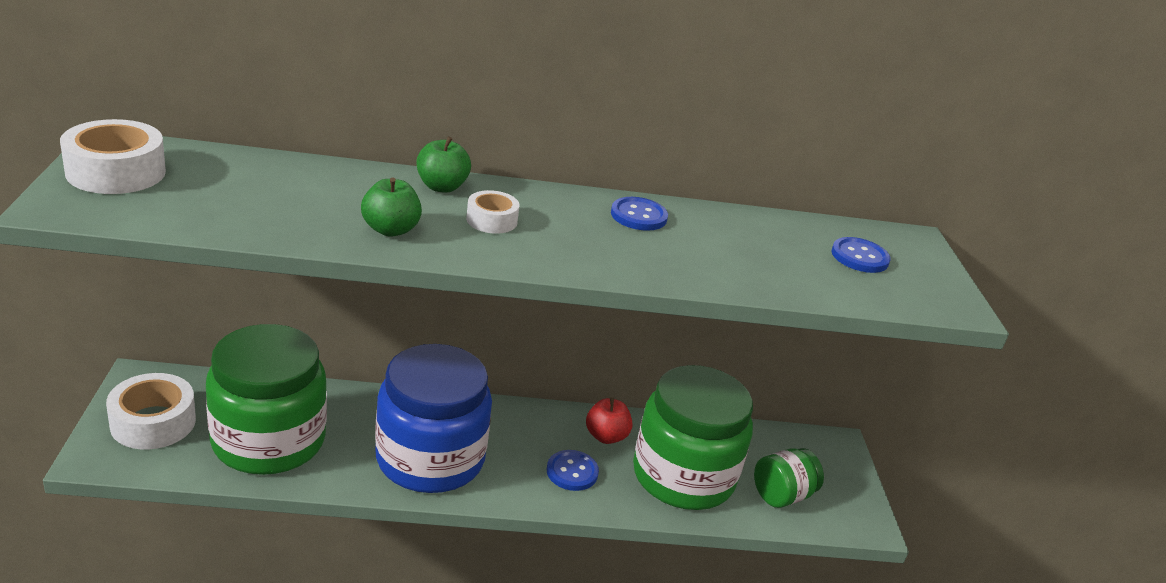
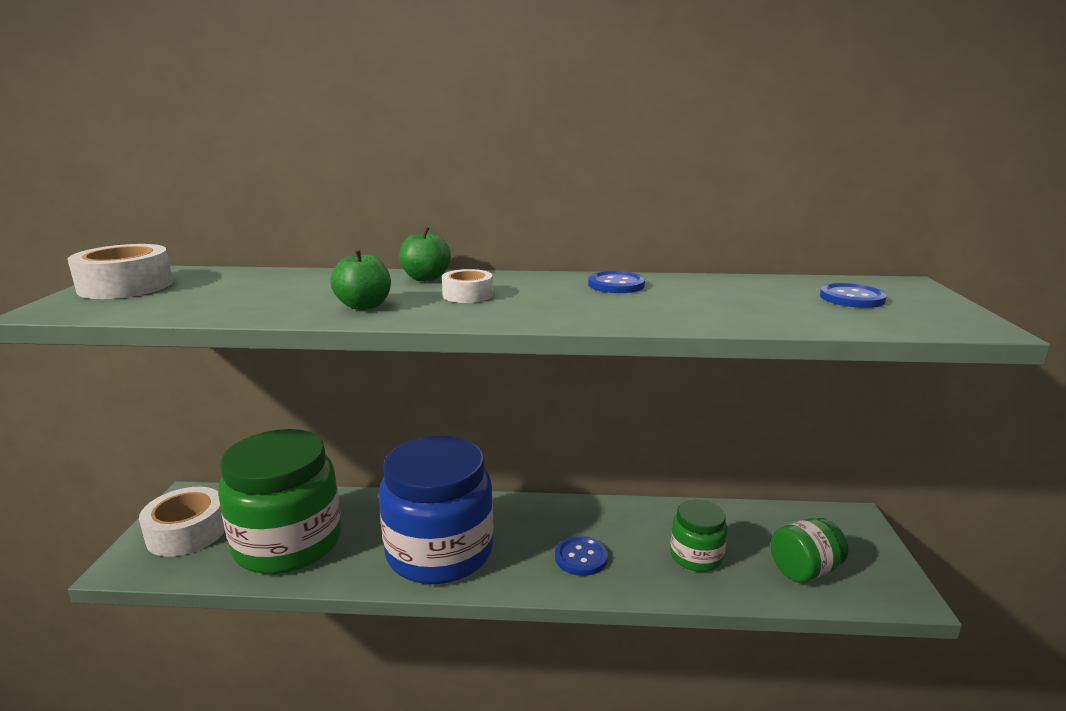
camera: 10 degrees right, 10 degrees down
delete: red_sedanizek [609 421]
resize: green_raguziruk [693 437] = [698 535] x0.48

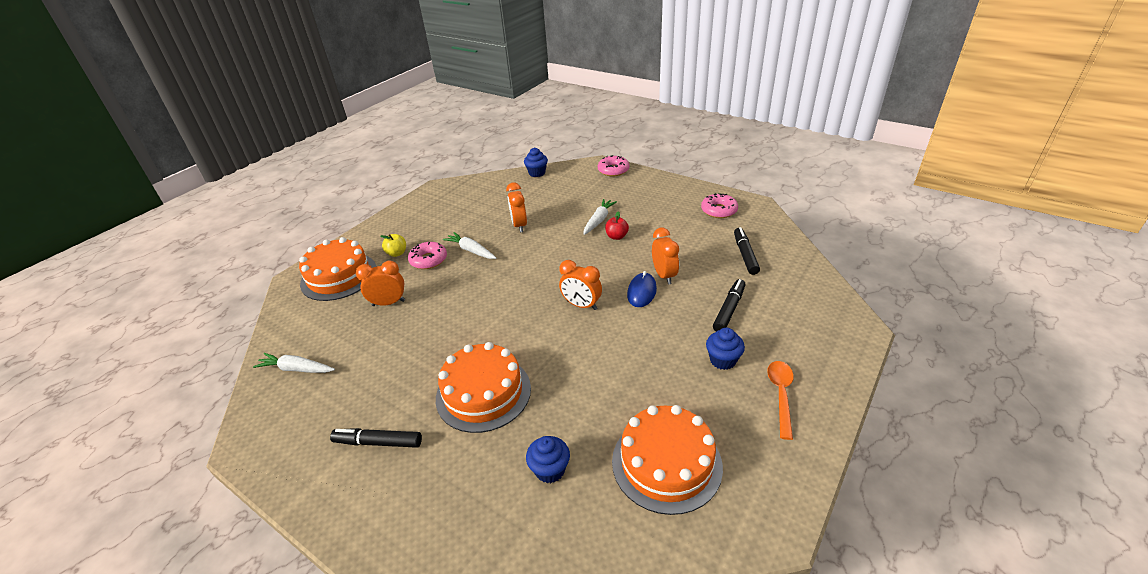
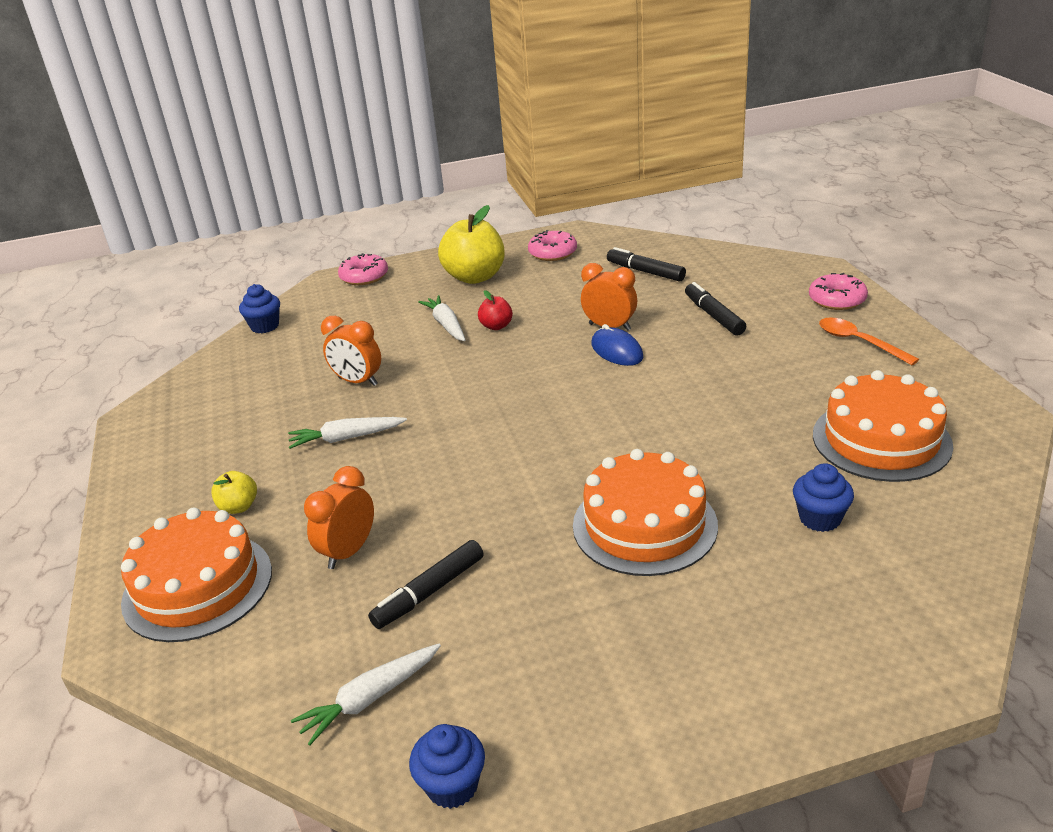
camera: 50 degrees left, 5 degrees down
delete: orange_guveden [580 285]
insert: yellow_sedanizek [471 244]
move: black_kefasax [376 438] to [426 584]; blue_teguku [725 349] to [447 766]; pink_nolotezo [427 255] to [838 291]

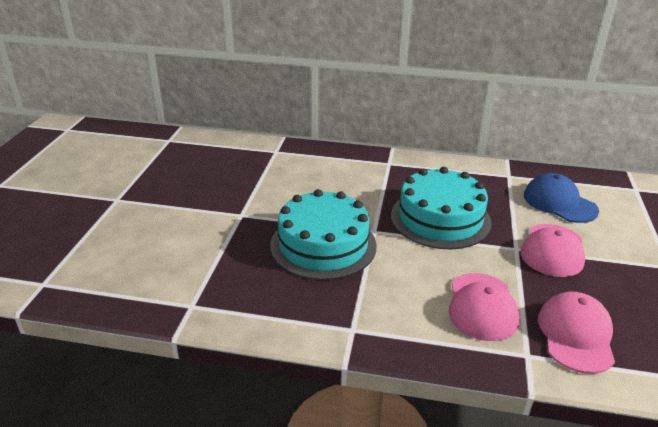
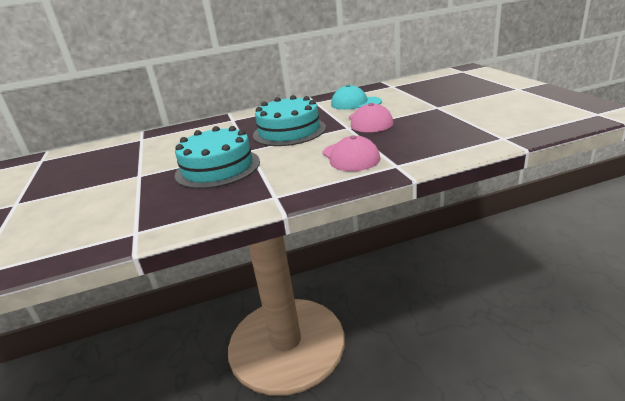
camera: 25 degrees left, 5 degrees down
delete: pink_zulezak [576 333]
recolor: blue_zulezak [561 198] to turquoise_zulezak [356 97]

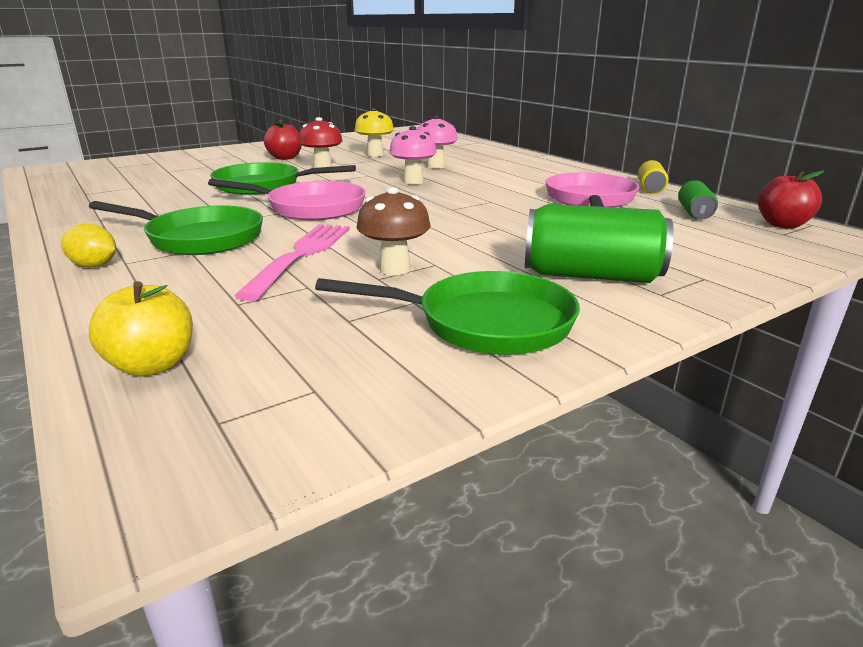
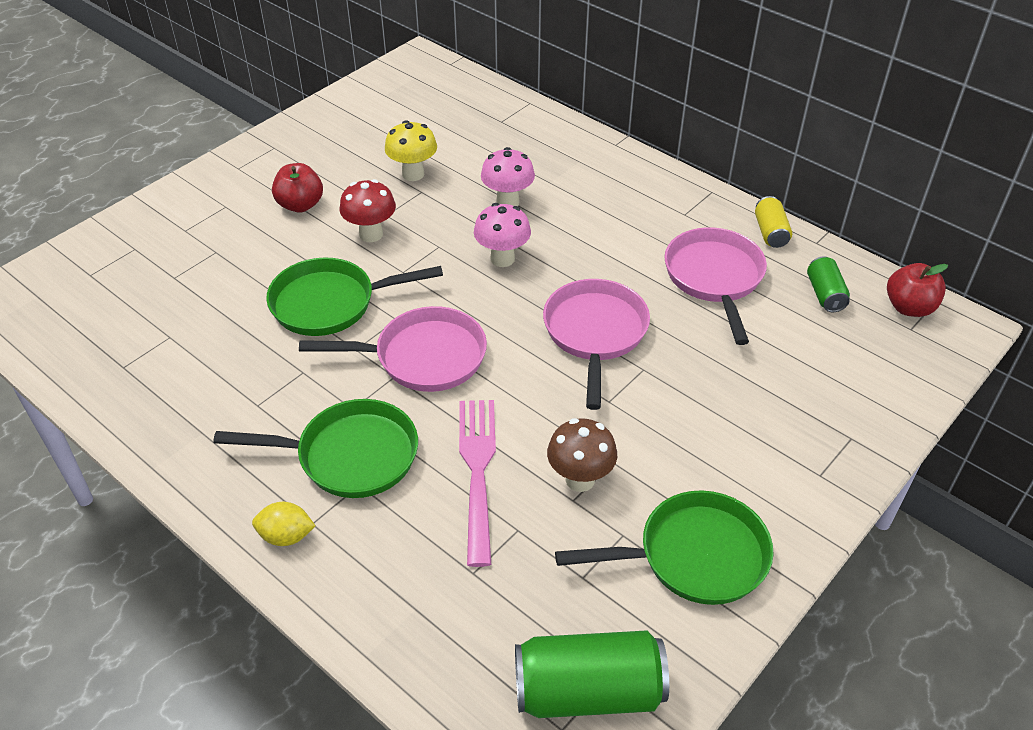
camera: 15 degrees left, 20 degrees up
delete: yellow_sedanizek [141 329]
insert: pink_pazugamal [596 344]
move: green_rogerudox [599 243] to [592 674]

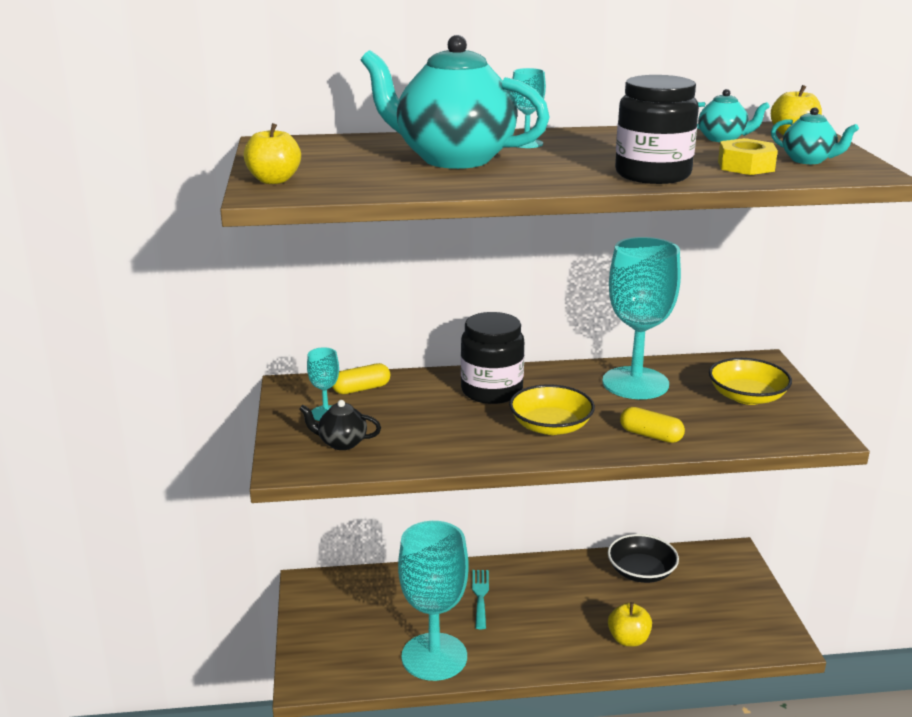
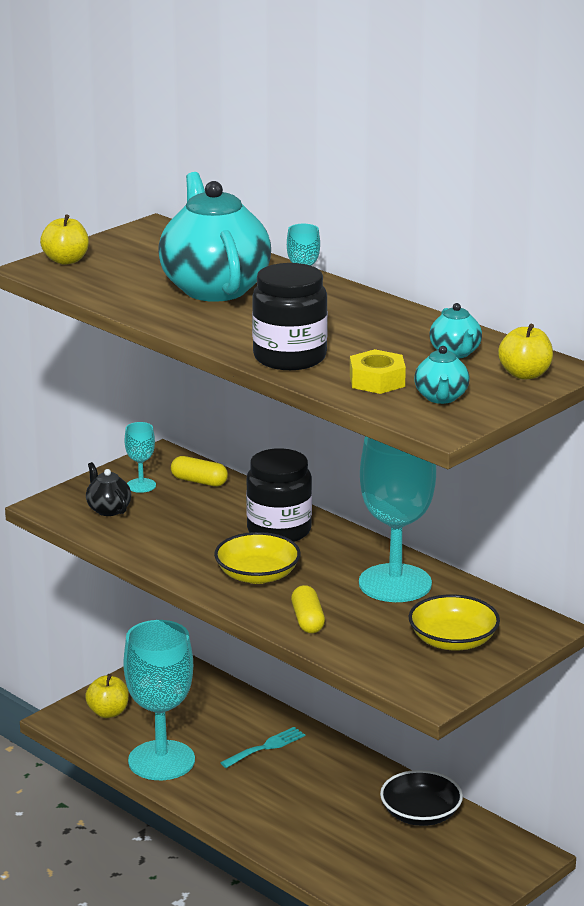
camera: 50 degrees right, 0 degrees up
move: yellow_sedanizek [630 624] to [107 696]

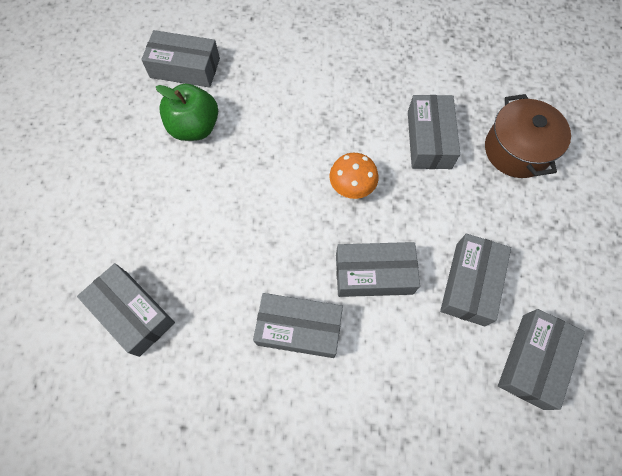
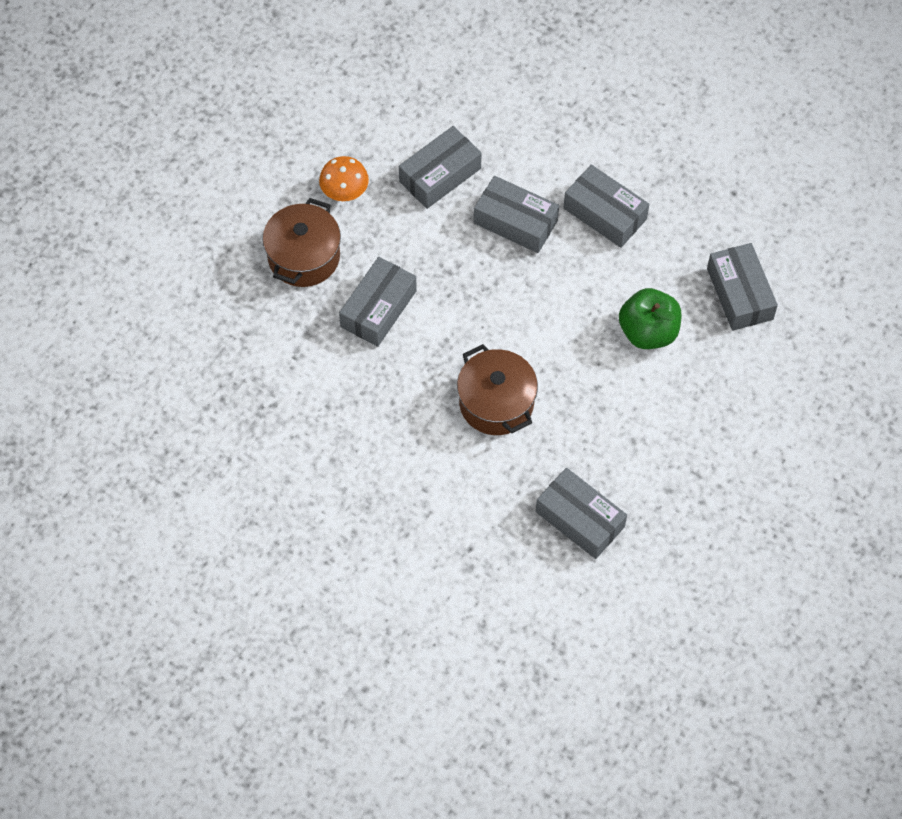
camera: 150 degrees left, 5 degrees down
delete: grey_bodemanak [541 359]
insert: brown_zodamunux [497 389]
move: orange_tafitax [354 176] to [344 178]; green_sedanizek [187 112] to [650 318]

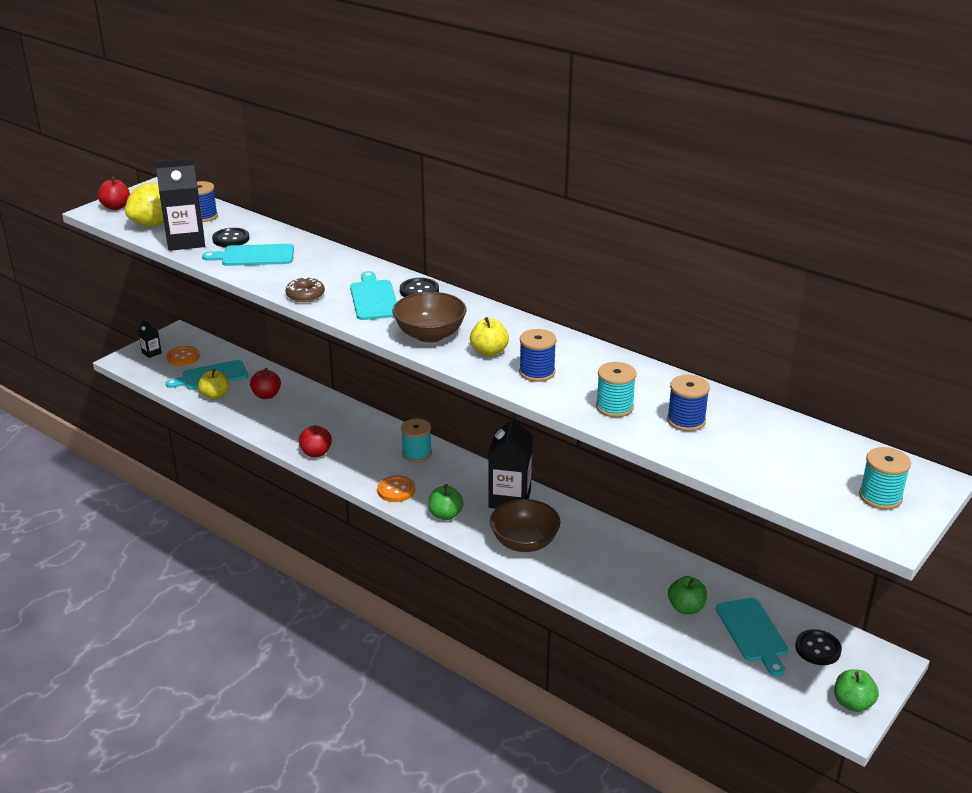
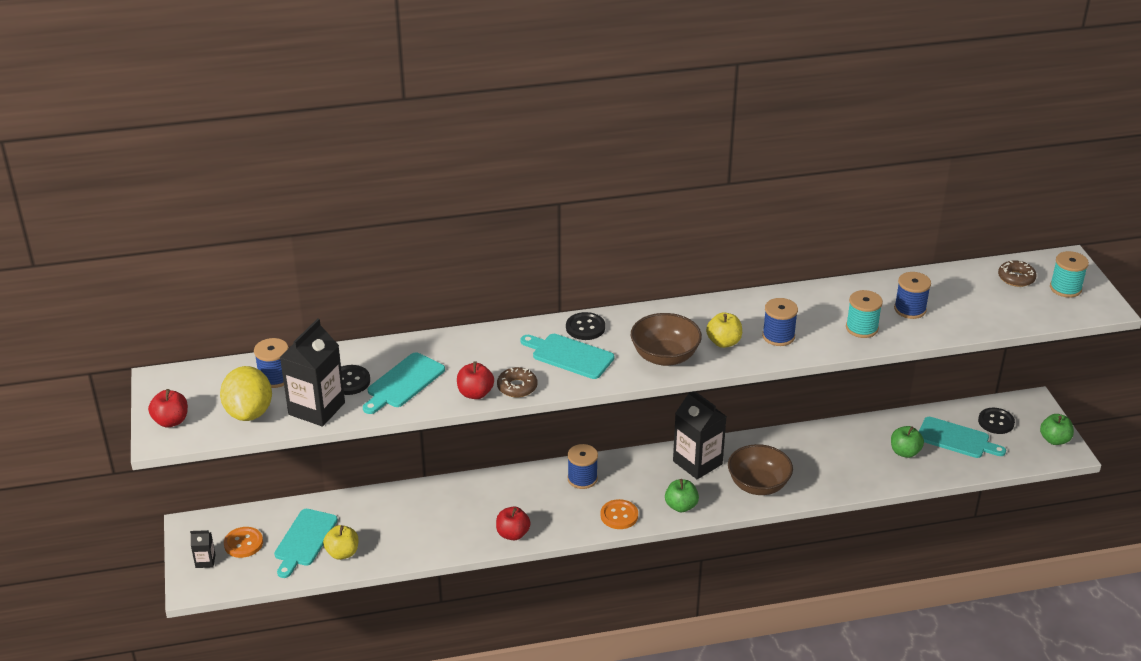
camera: 50 degrees left, 5 degrees up
insert: brown_nolotezo [1017 273]
move: red_sedanizek [265 383] to [475 380]
recolor: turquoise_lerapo [416 440] to blue_lerapo [582 466]

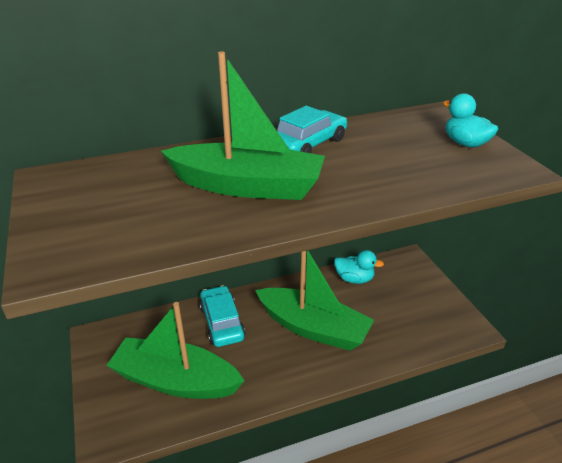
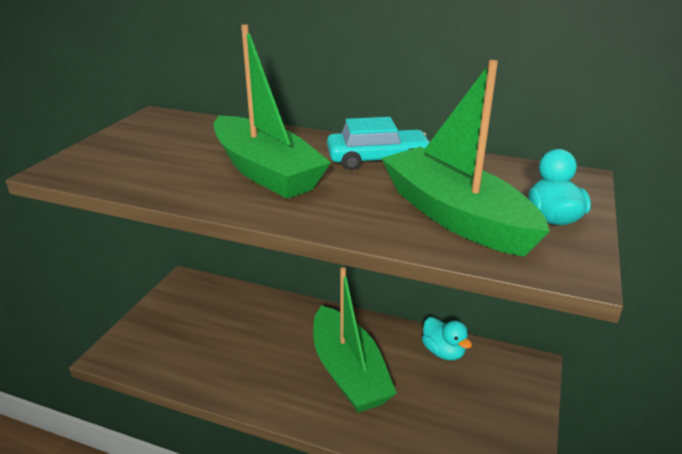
camera: 40 degrees right, 5 degrees down
delete: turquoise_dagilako [222 316]
move: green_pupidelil [175 350] to [465 158]

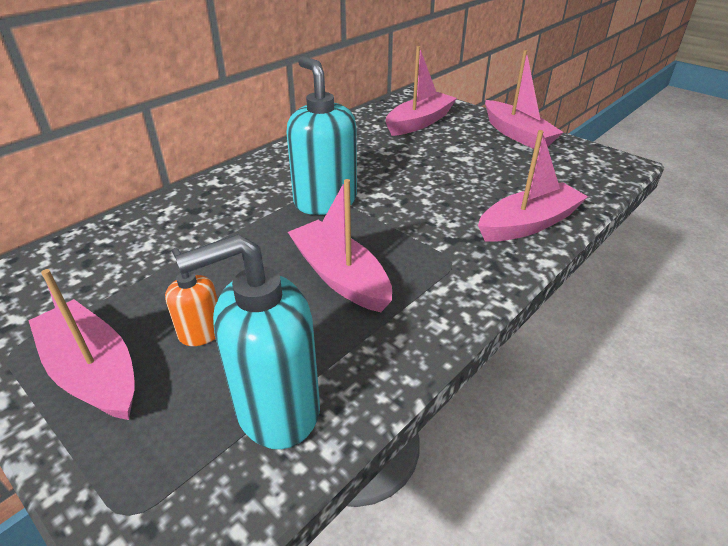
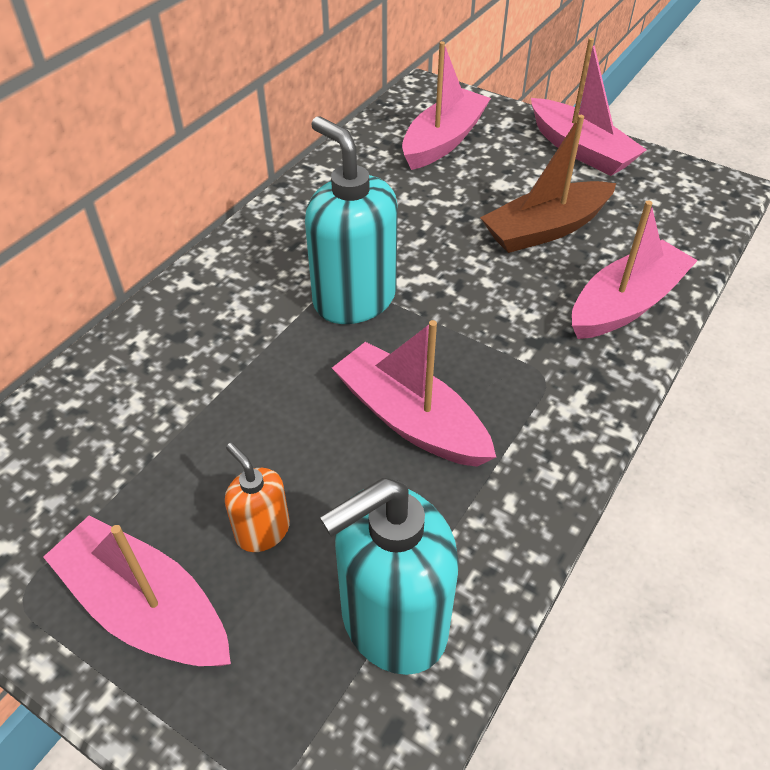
camera: 10 degrees left, 10 degrees up
insert: brown_pupidelil [548 184]

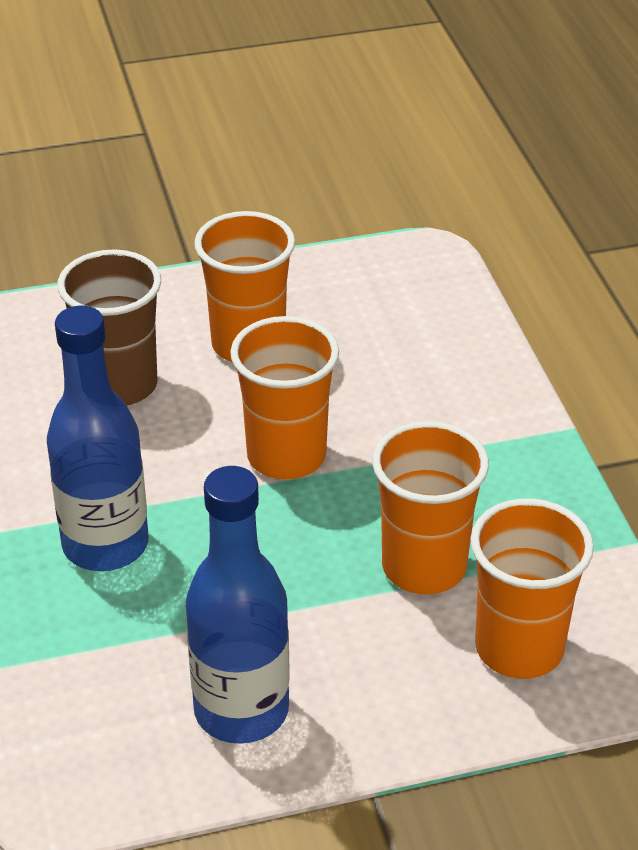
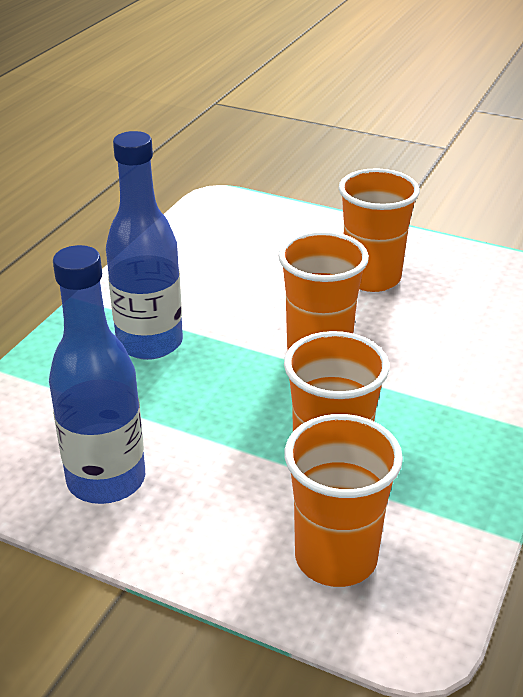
camera: 40 degrees right, 5 degrees down
delete: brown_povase [109 327]

